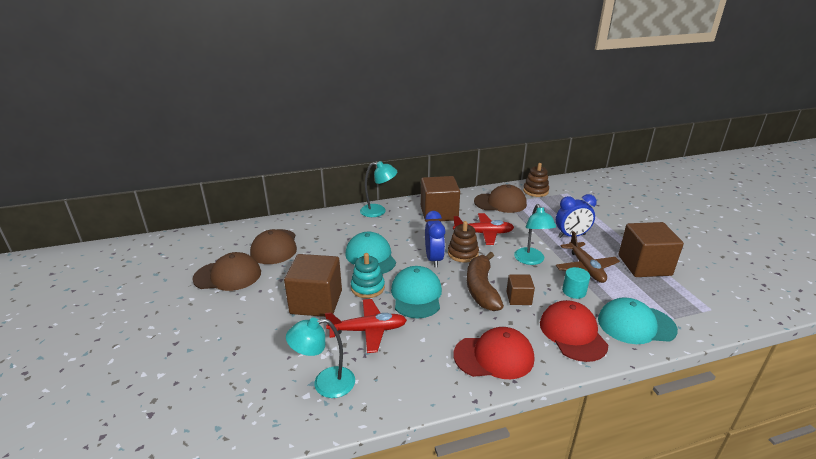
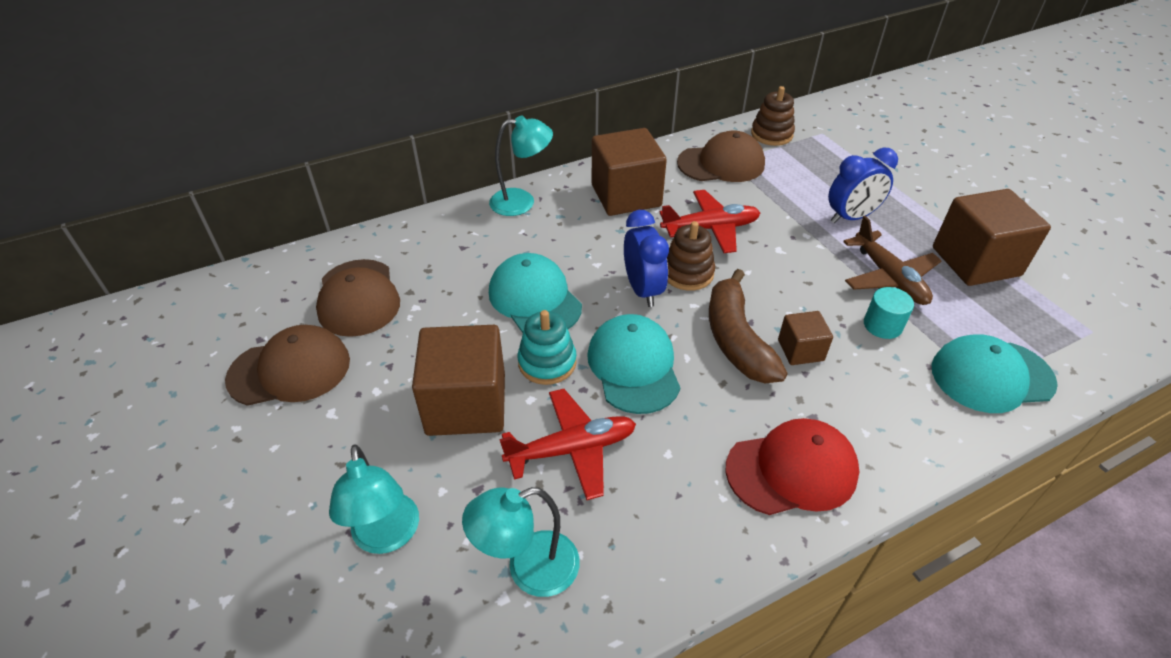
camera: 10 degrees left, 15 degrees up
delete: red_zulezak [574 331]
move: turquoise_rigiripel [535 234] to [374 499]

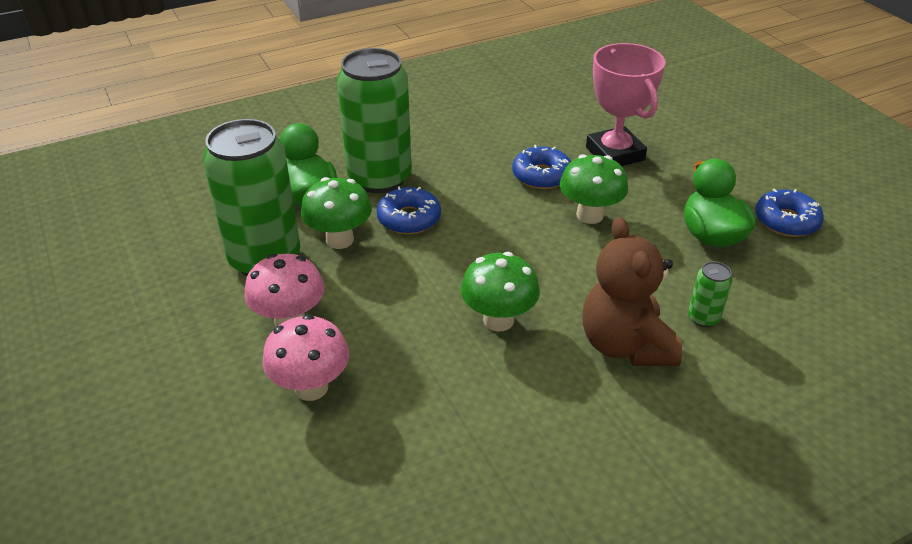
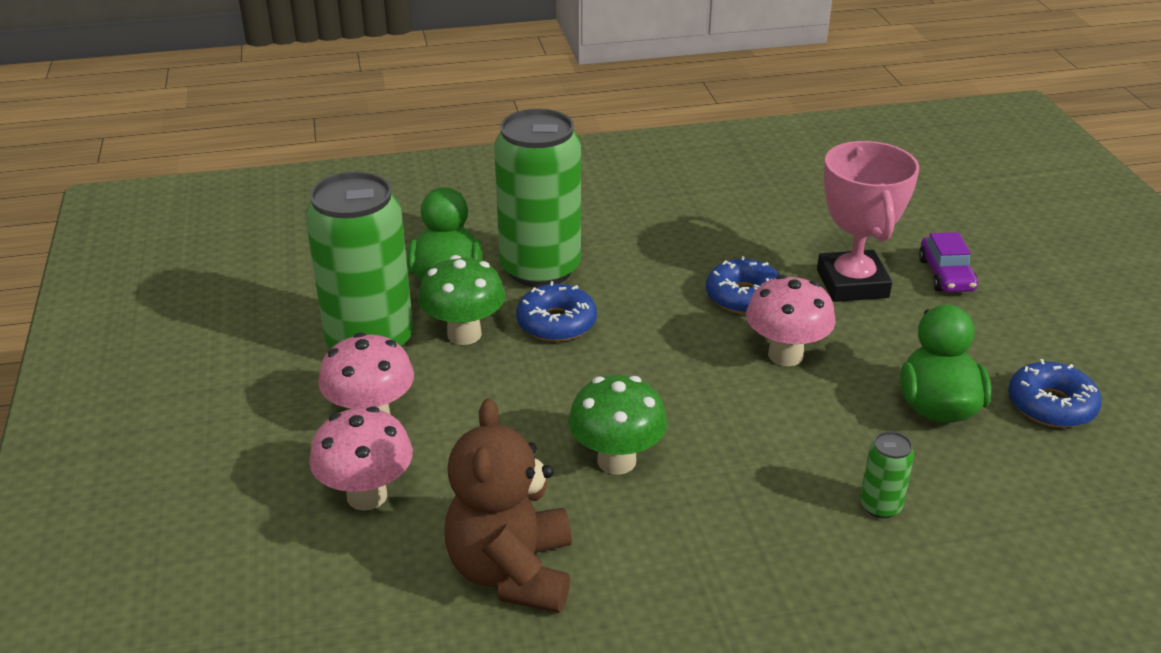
camera: 15 degrees right, 5 degrees down
insert: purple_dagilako [948 262]
move: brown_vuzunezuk [632 291] to [508 505]
recolor: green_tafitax [594 189] to pink_tafitax [791 320]

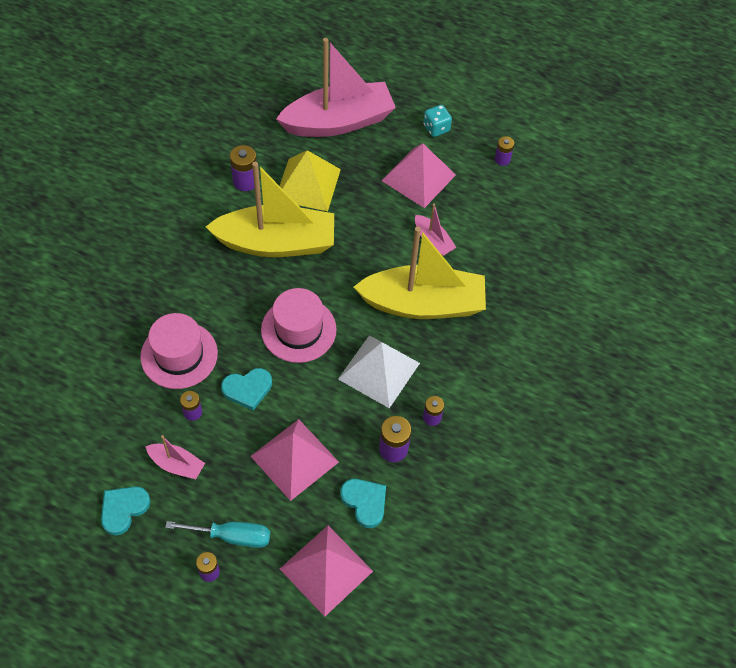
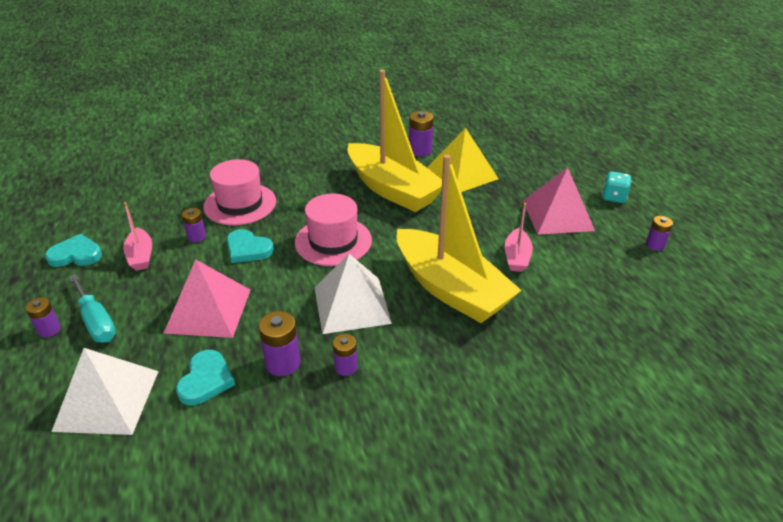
camera: 50 degrees right, 20 degrees down
delete: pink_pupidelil [336 87]
recolor: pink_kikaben [326 571] to white_kikaben [105 391]

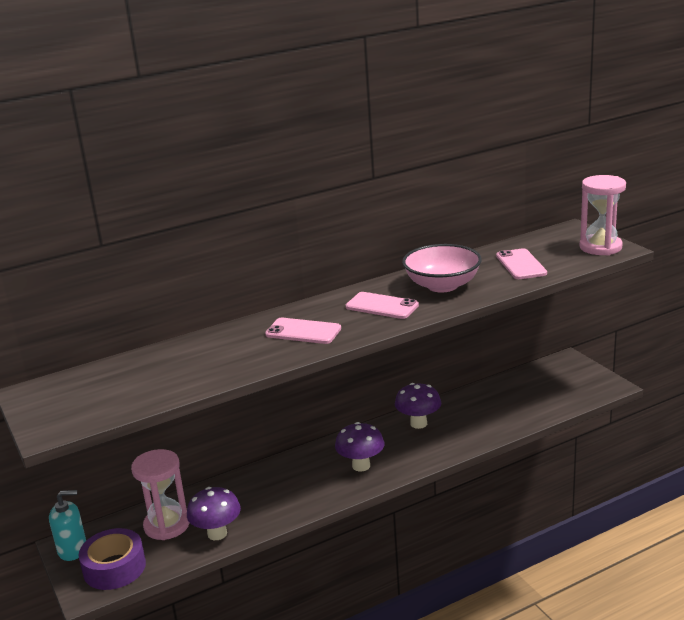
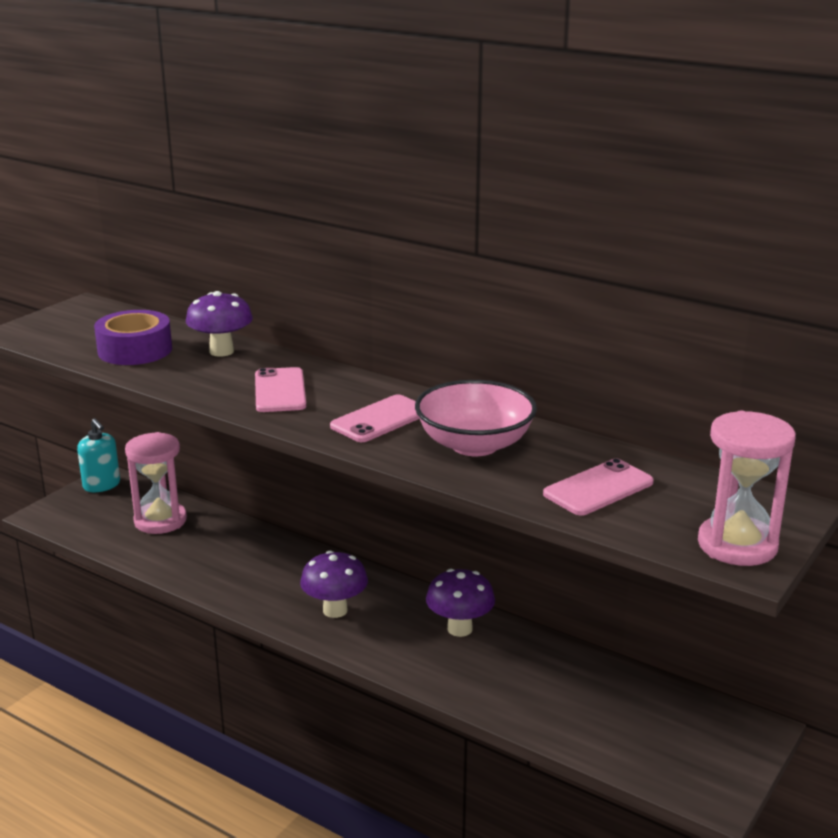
camera: 60 degrees right, 0 degrees up
move: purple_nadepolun [112 559] to [133 337]; purple_tafitax [214 513] to [219 324]
rotate: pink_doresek [382 305] = [375 418] 45 degrees clockwise

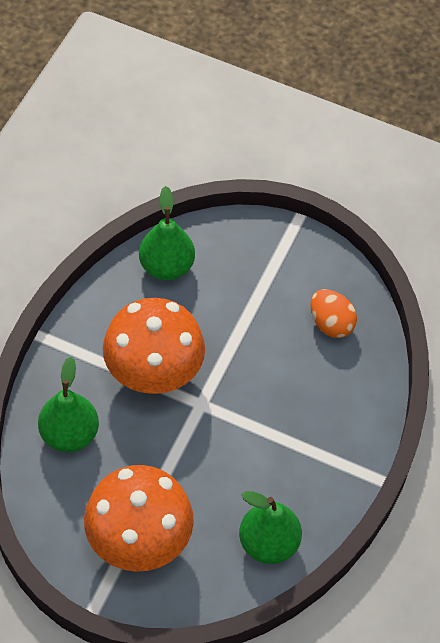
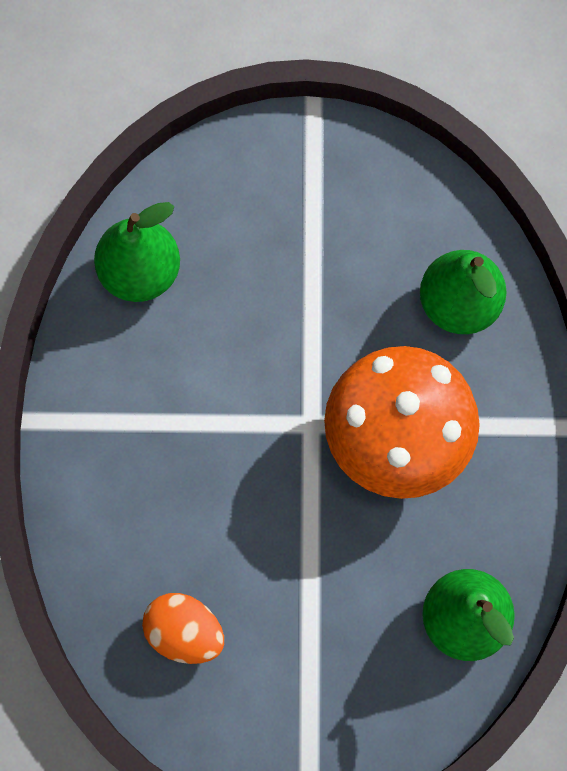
camera: 160 degrees right, 15 degrees up
delete: orange_tafitax [139 518]

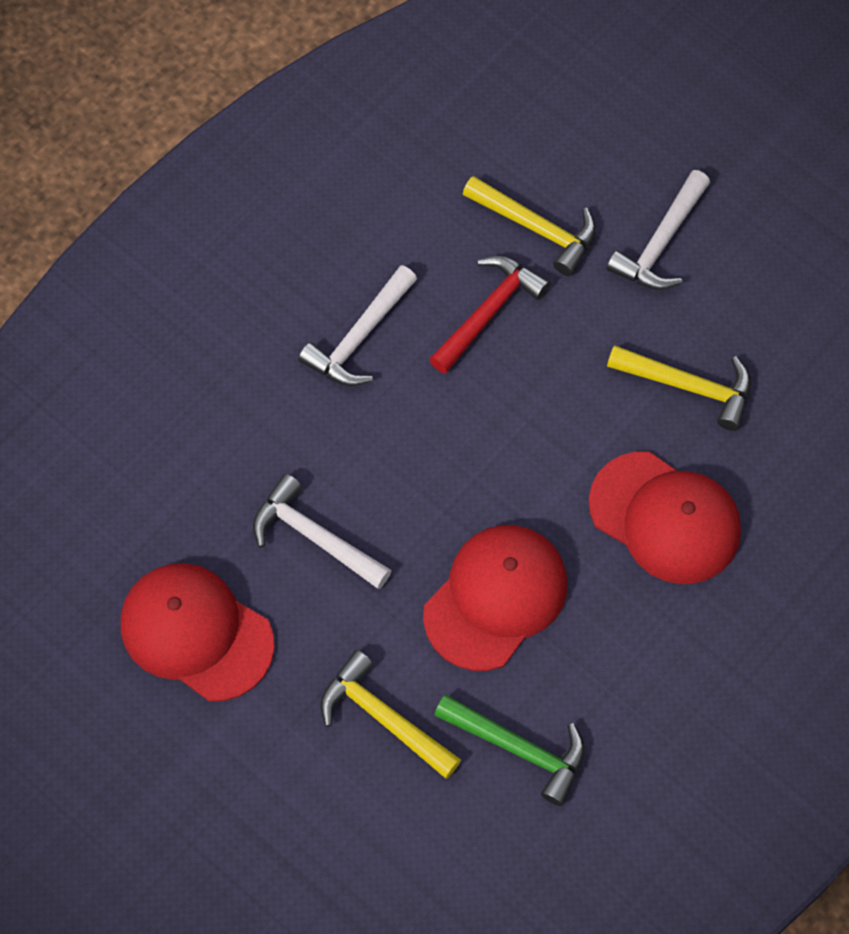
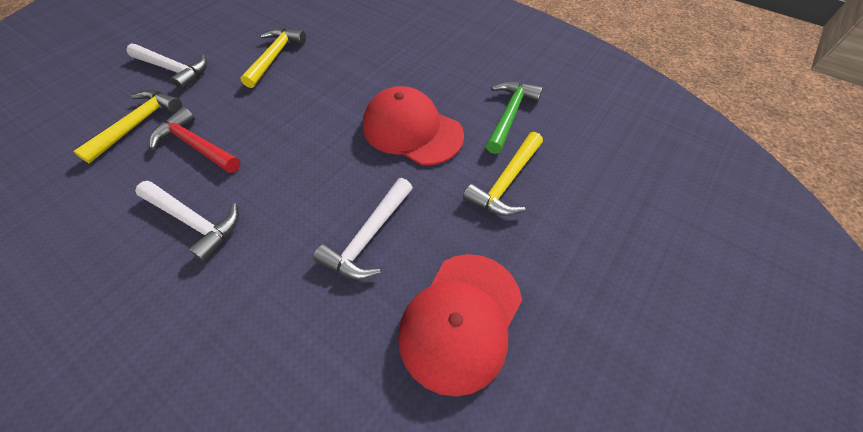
camera: 95 degrees left, 10 degrees down
delete: red_zulezak [665 518]

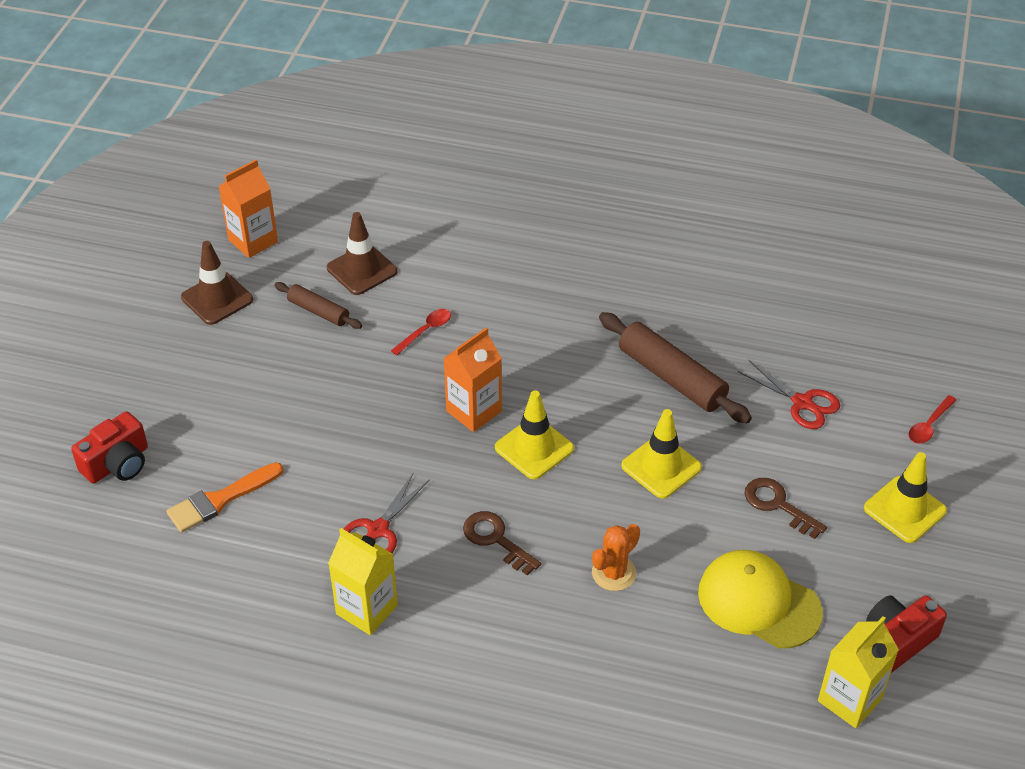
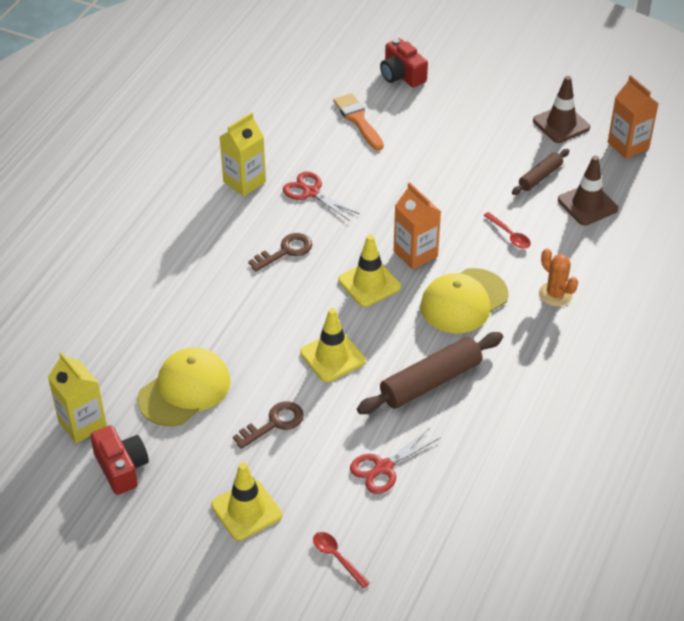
camera: 100 degrees right, 0 degrees up
insert: yellow_zulezak [464 300]
move: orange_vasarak [616 557] to [558 277]

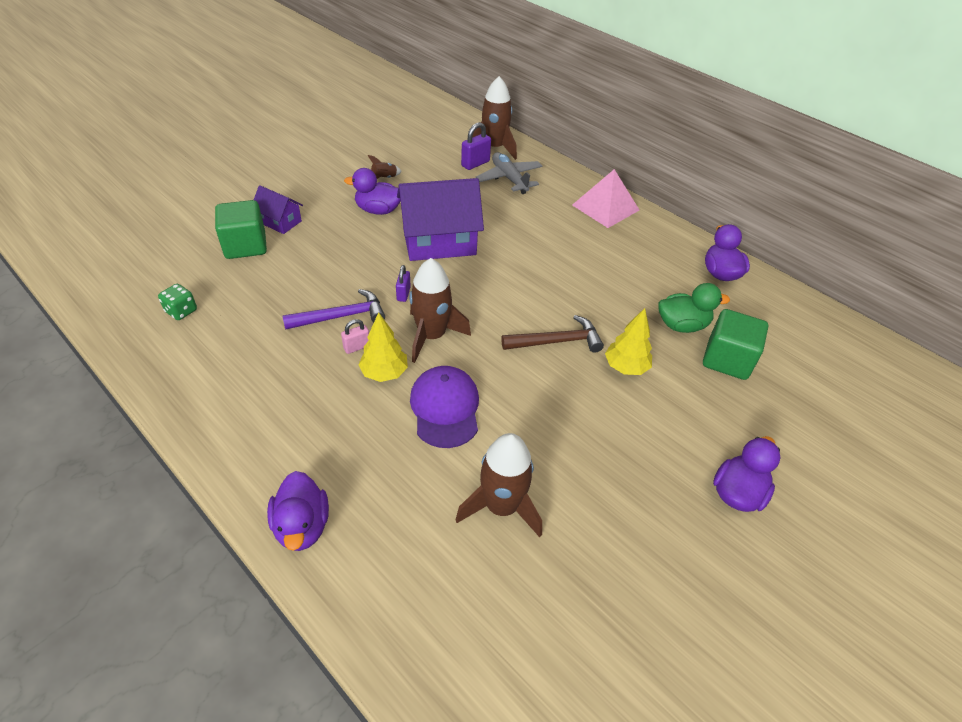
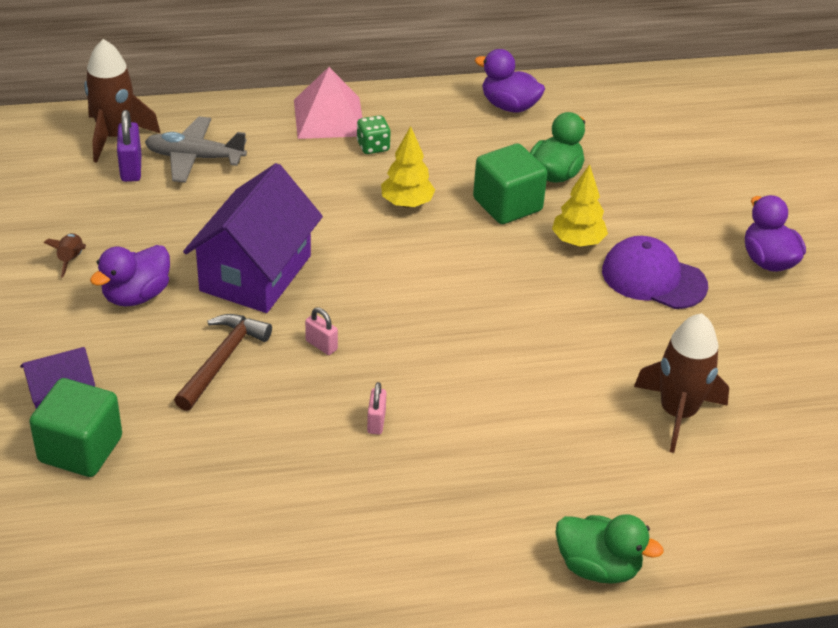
camera: 55 degrees left, 5 degrees down
delete: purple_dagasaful [333 309]; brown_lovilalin [440 310]
move: brown_dagasaful [552 334] to [223 362]; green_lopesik [177 302] to [373 134]; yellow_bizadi [383 347] to [408 167]; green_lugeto [735 344] to [510 184]; purple_zulezak [444 407] to [655 272]
recolor: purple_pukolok [403 283] to pink_pukolok [321 331]; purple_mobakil [298 511] to green_mobakil [610 549]

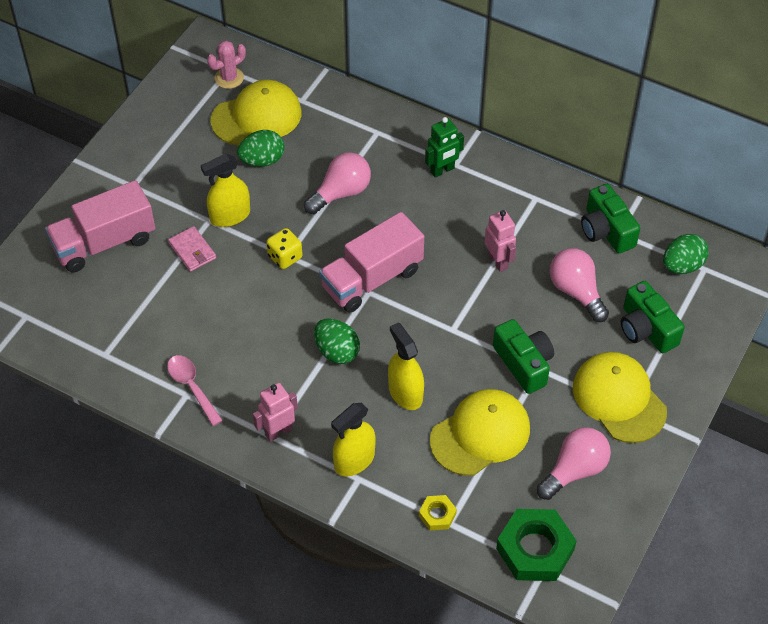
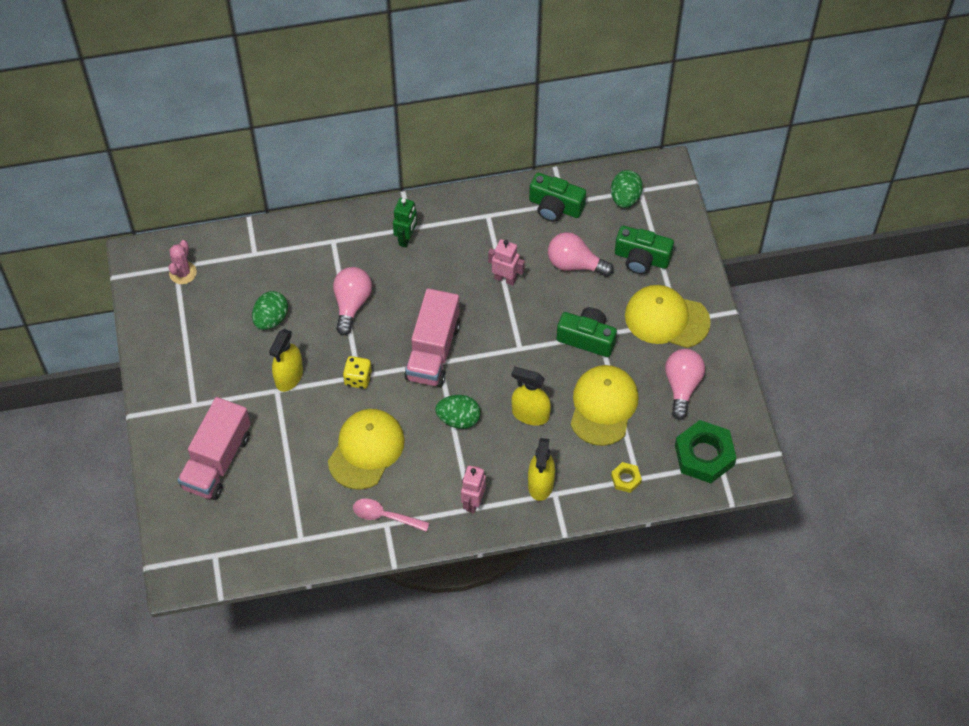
camera: 40 degrees left, 5 degrees up
delete: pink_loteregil [192 249]
move: yellow_zulezak [255 112] to [366 449]

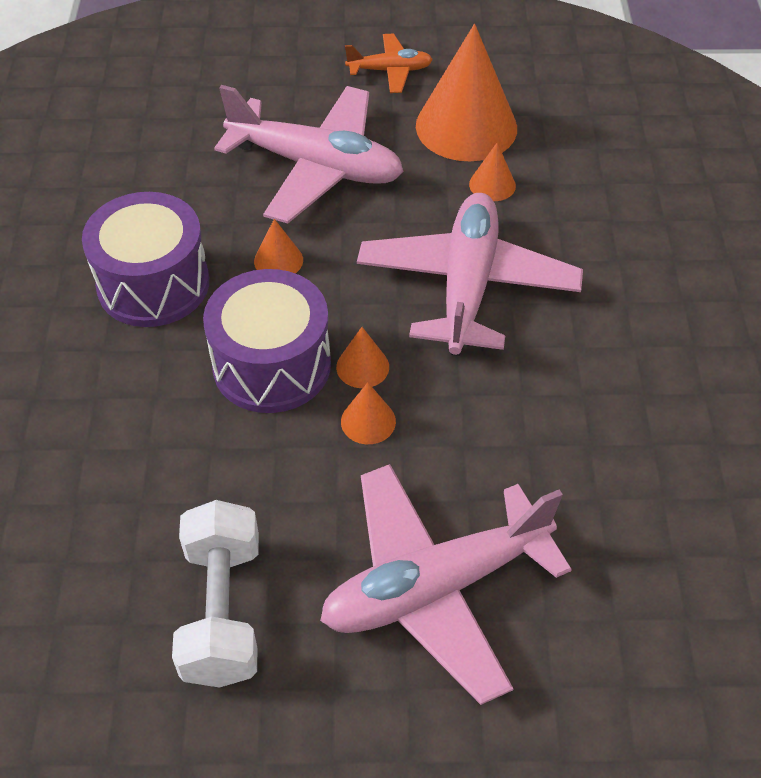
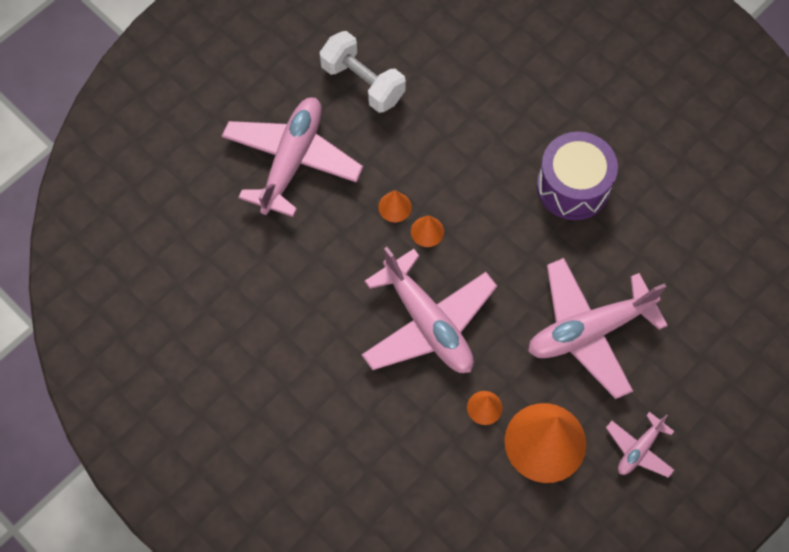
camera: 135 degrees right, 15 degrees up
delete: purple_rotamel [267 341]; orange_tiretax [278 246]
recolor: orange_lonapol [389 63] to pink_lonapol [640 445]

